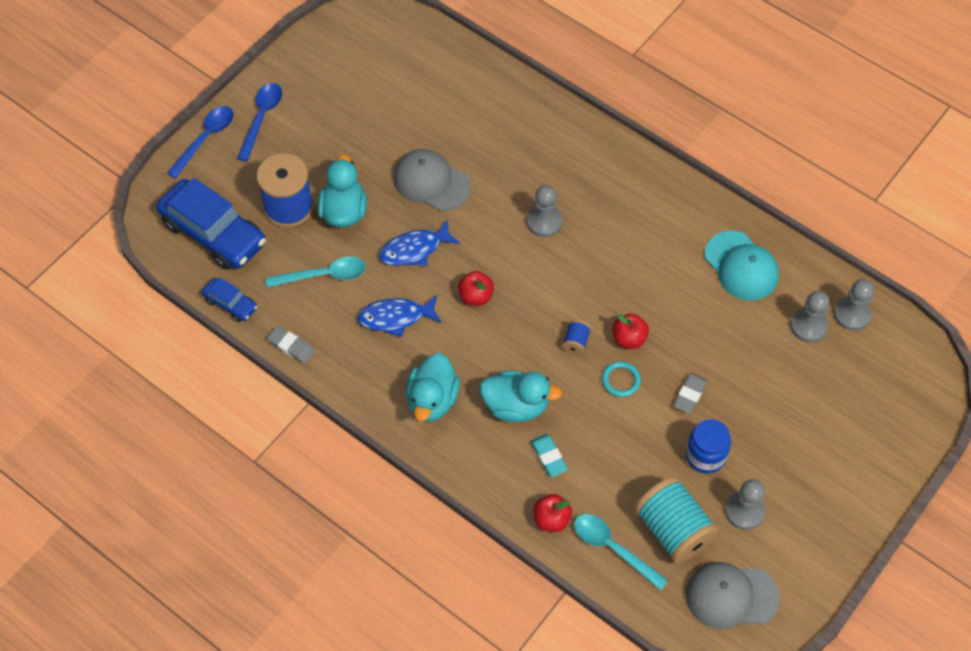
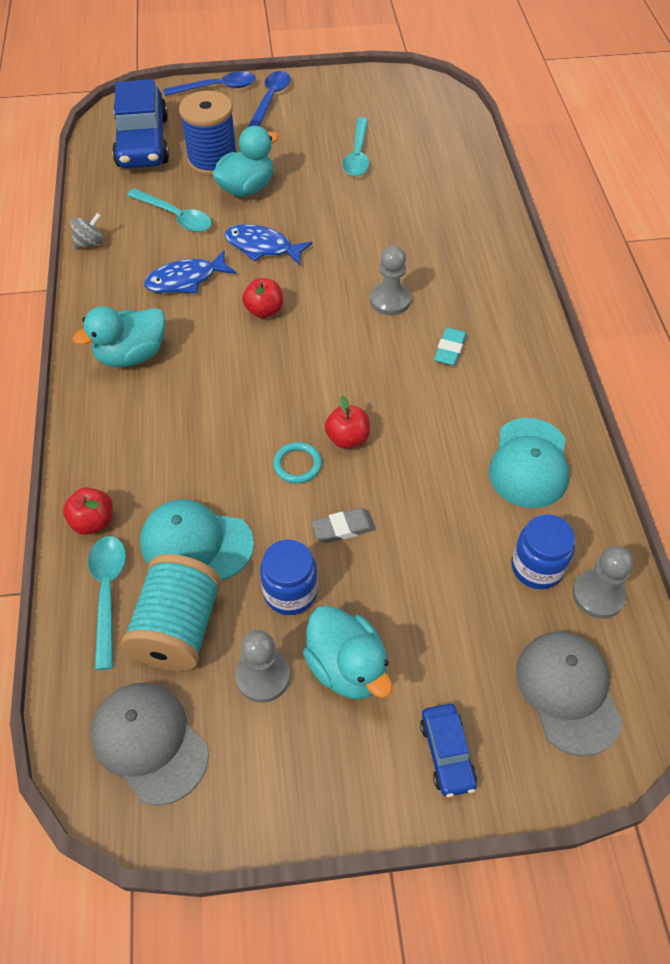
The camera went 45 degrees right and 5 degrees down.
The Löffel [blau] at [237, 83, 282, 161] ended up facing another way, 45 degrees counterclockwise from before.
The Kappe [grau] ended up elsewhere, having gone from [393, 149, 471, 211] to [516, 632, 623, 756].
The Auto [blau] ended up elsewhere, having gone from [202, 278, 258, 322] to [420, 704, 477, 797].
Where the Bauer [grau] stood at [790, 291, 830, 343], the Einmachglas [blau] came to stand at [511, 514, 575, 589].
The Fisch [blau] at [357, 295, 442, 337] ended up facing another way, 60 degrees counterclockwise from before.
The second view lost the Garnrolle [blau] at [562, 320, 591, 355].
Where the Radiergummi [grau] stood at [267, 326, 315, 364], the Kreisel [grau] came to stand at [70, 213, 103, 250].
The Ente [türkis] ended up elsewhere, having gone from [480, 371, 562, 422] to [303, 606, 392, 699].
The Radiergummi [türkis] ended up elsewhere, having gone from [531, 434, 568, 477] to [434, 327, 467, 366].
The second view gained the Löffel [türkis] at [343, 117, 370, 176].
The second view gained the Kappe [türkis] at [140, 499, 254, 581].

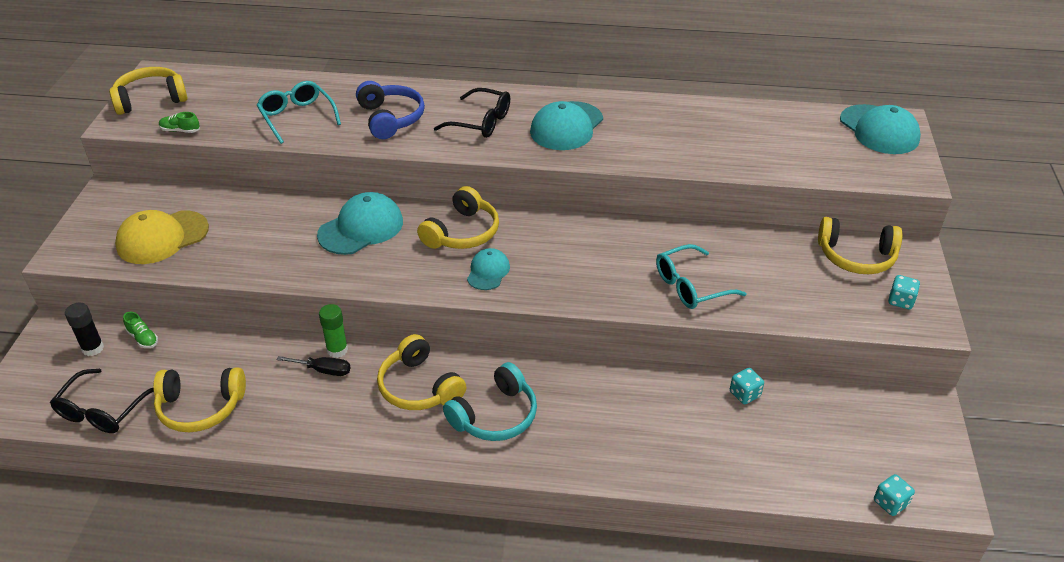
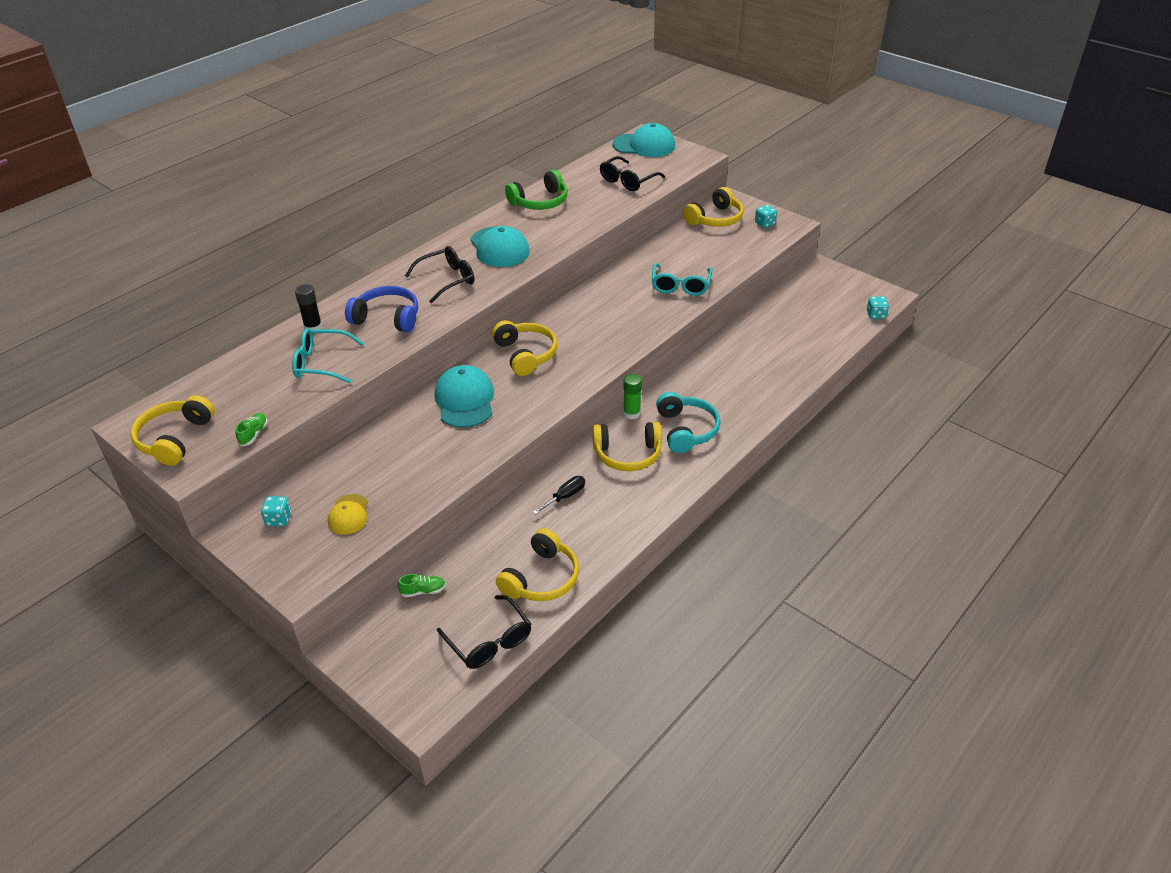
The camera went 55 degrees left and 0 degrees up.
The Schuh [grün] at [159, 112, 200, 133] ended up facing another way, 150 degrees clockwise from before.
The size of the Kappe [gelb] at [115, 210, 209, 264] changed by a factor of 0.58.
The second view lost the Kappe [türkis] at [467, 248, 510, 290].
The Klebestift [schwarz] ended up elsewhere, having gone from [65, 303, 104, 356] to [295, 284, 322, 330].
The Klebestift [grün] ended up elsewhere, having gone from [319, 304, 348, 358] to [623, 374, 642, 420].
The Spielwürfel [türkis] ended up elsewhere, having gone from [730, 368, 764, 404] to [261, 496, 291, 526].
The second view gained the Brille [schwarz] at [600, 156, 665, 191].
The second view gained the Kopfhörer [grün] at [505, 170, 568, 210].

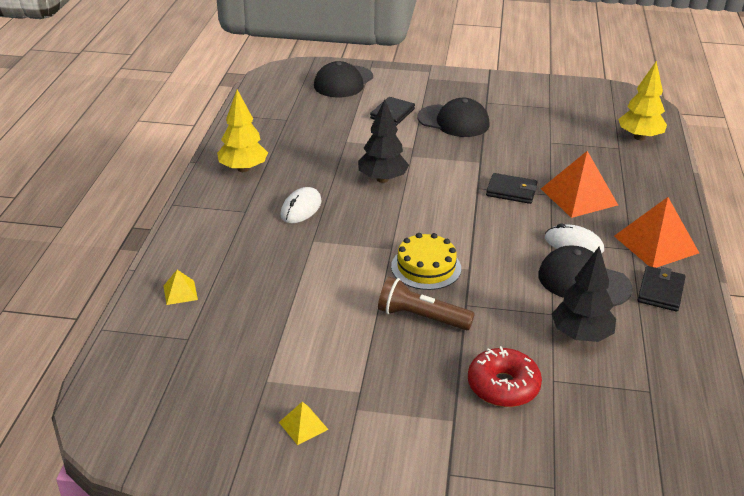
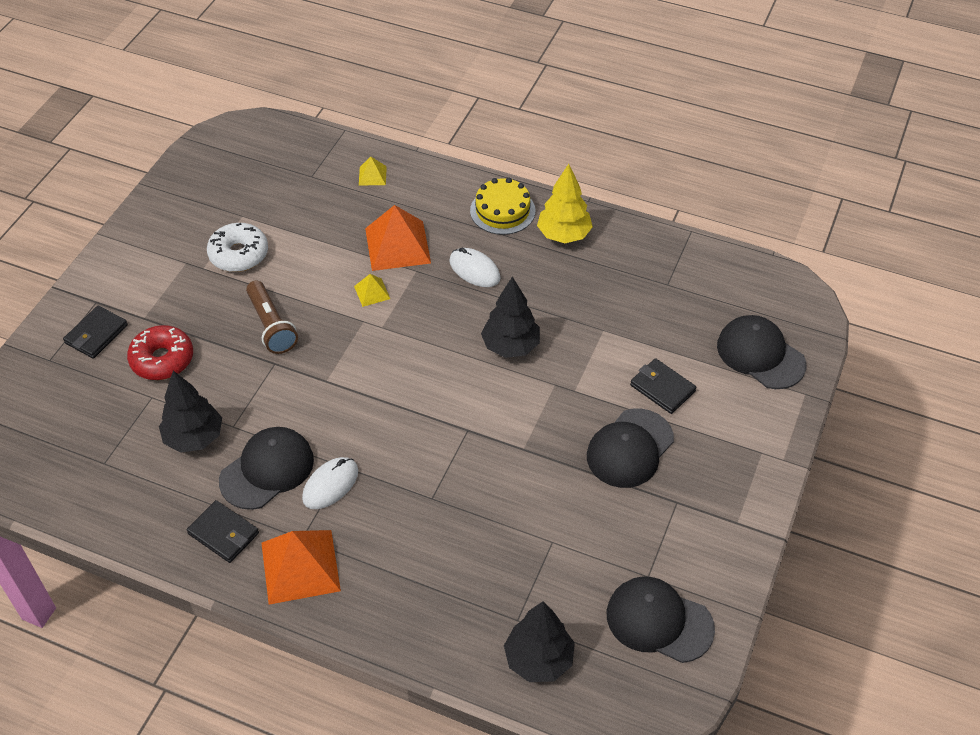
The camera went 105 degrees right and 15 degrees up.
What was the Baum [gelb] at [618, 61, 667, 140] turned into the Baum [schwarz] at [504, 601, 575, 682].
The Pyramide [orange] ended up elsewhere, having gone from [541, 151, 618, 218] to [365, 205, 431, 271].
The Geldbörse [schwarz] ended up elsewhere, having gone from [486, 173, 538, 204] to [63, 306, 128, 359].
The Kuchen [gelb] ended up elsewhere, having gone from [391, 233, 461, 290] to [470, 178, 536, 235].
The Taschenlampe [braun] at [378, 277, 475, 330] ended up facing another way, 120 degrees clockwise from before.
The Pyramide [gelb] ended up elsewhere, having gone from [279, 401, 329, 445] to [354, 274, 390, 307].
The second view gained the Donut [weiß] at [207, 223, 268, 272].
The second view gained the Kappe [schwarz] at [607, 576, 715, 663].

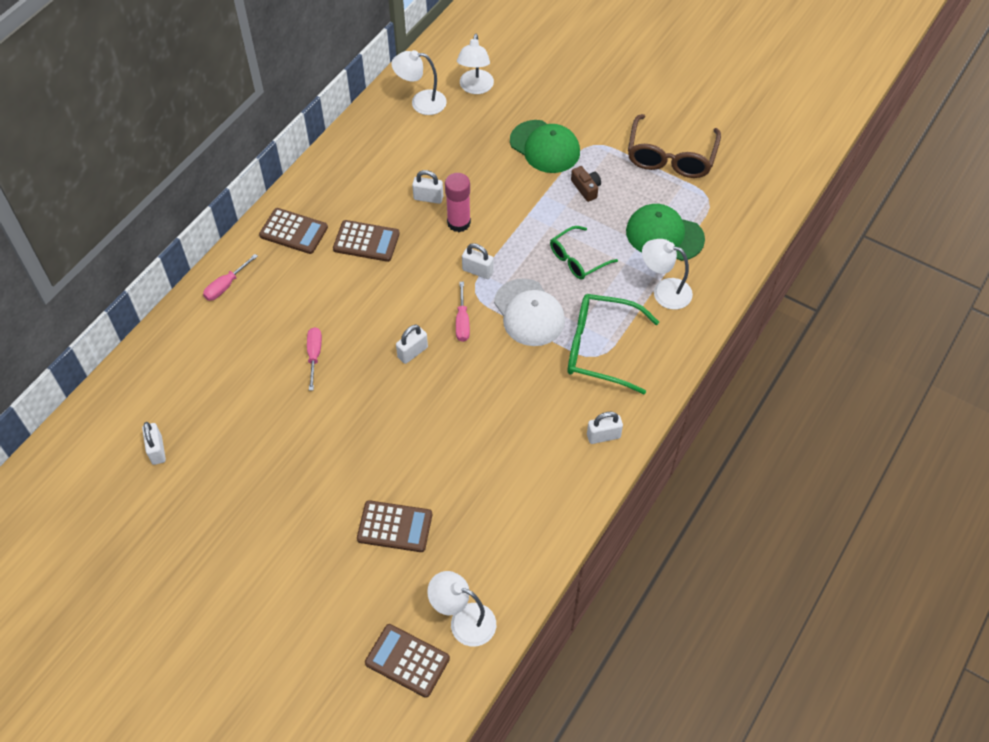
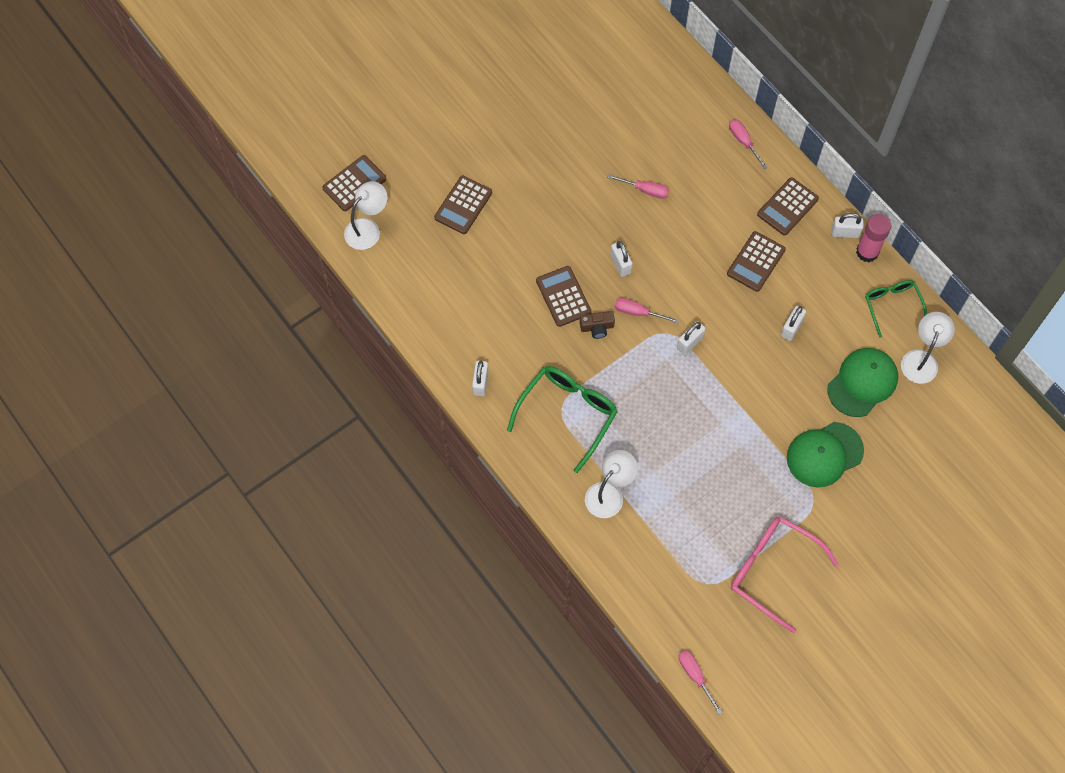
The camera went 110 degrees right and 10 degrees up.
The second view lost the Lampe [weiß] at [457, 34, 494, 94].
What was the Brille [braun] at [628, 114, 721, 178] turned into the Brille [rosa] at [731, 516, 839, 633].
The Kamera [braun] ended up elsewhere, having gone from [571, 166, 601, 202] to [580, 311, 615, 339].
The Klebestift [rosa] ended up elsewhere, having gone from [445, 173, 471, 232] to [856, 214, 891, 262].
The Kappe [grün] ended up elsewhere, having gone from [626, 204, 705, 261] to [827, 348, 898, 417].
The Brille [grün] ended up elsewhere, having gone from [550, 226, 618, 280] to [865, 280, 927, 338].
The second view lost the Kappe [weiß] at [494, 278, 565, 346].
The Vorhängeschloss [weiß] ended up elsewhere, having gone from [142, 422, 166, 465] to [831, 213, 864, 238].
The second view gained the Taschenrechner [braun] at [536, 266, 592, 327].
The second view gained the Schraubenzieher [rosa] at [679, 650, 723, 715].

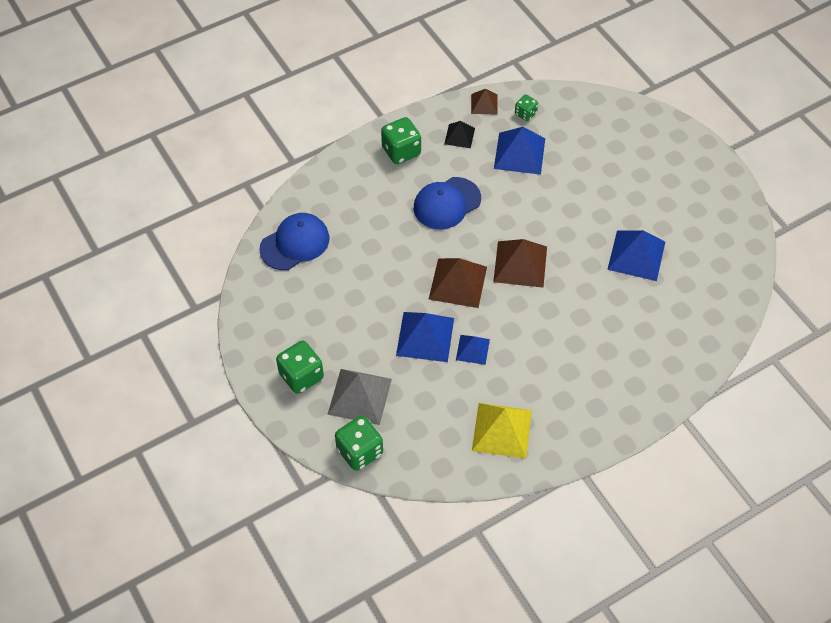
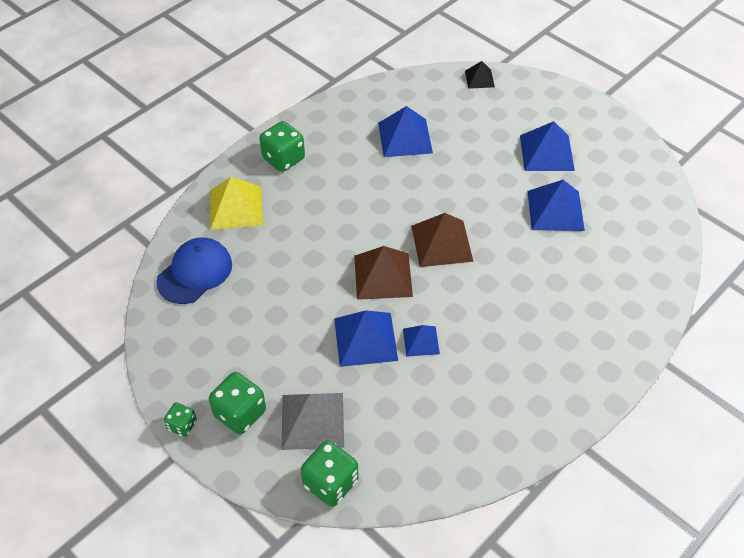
The camera went 15 degrees left and 5 degrees down.
The second view lost the Pyramide [braun] at [471, 89, 498, 115].
The Spielwürfel [grün] ended up elsewhere, having gone from [515, 95, 538, 121] to [164, 402, 197, 437].
The Pyramide [schwarz] ended up elsewhere, having gone from [444, 121, 475, 148] to [465, 61, 495, 89].
The second view lost the Kappe [blau] at [414, 177, 481, 229].
The Pyramide [gelb] ended up elsewhere, having gone from [472, 403, 532, 459] to [210, 177, 263, 230].
The second view gained the Pyramide [blau] at [520, 121, 575, 171].

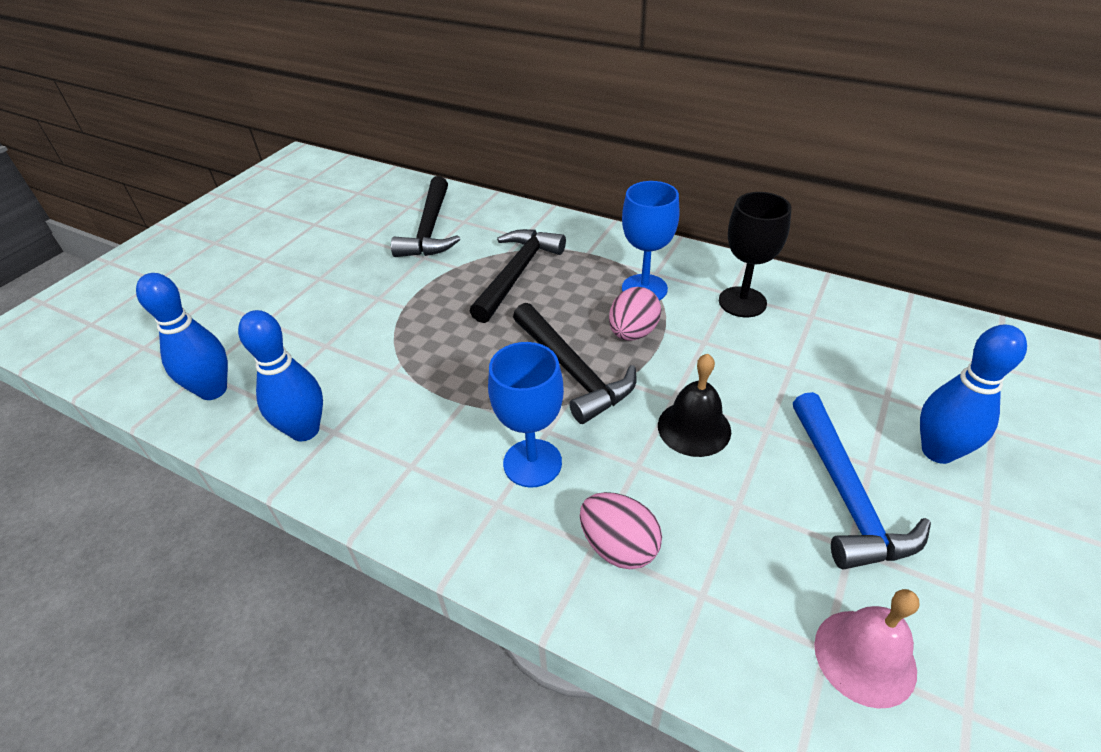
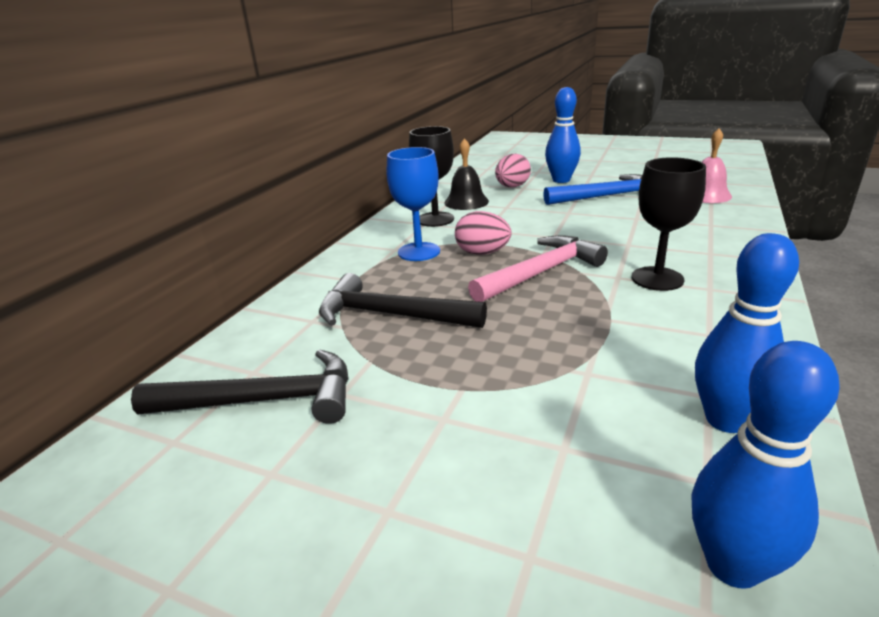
The camera went 95 degrees left and 15 degrees down.
What was the Hammer [schwarz] at [513, 303, 636, 424] turned into the Hammer [rosa] at [468, 235, 608, 302].
What was the Kelch [blau] at [488, 342, 564, 488] turned into the Kelch [schwarz] at [632, 157, 706, 291].
The Glocke [schwarz] ended up elsewhere, having gone from [658, 354, 731, 457] to [444, 138, 489, 210].
The Ei [rosa] ended up elsewhere, having gone from [580, 492, 662, 569] to [495, 154, 531, 187].

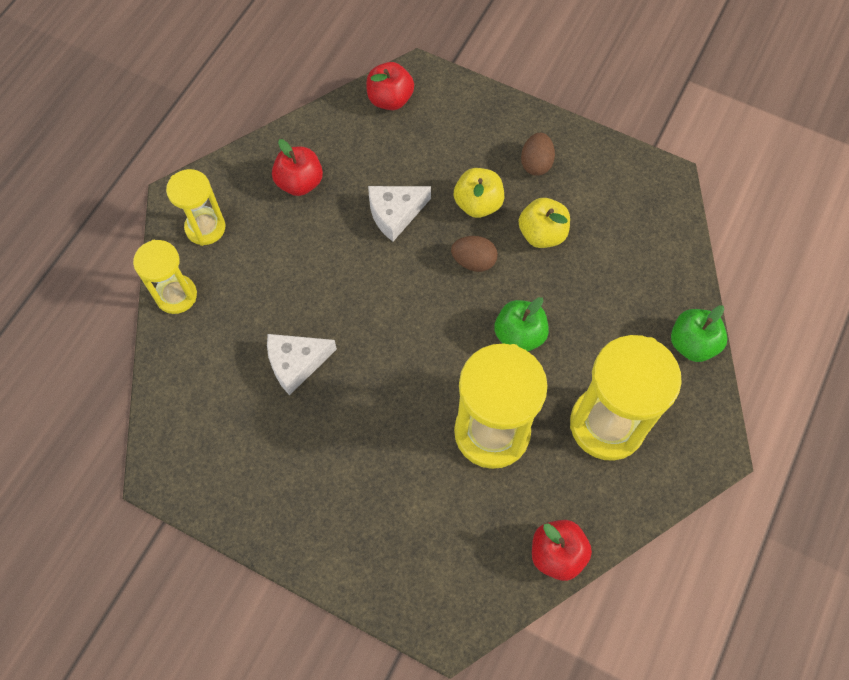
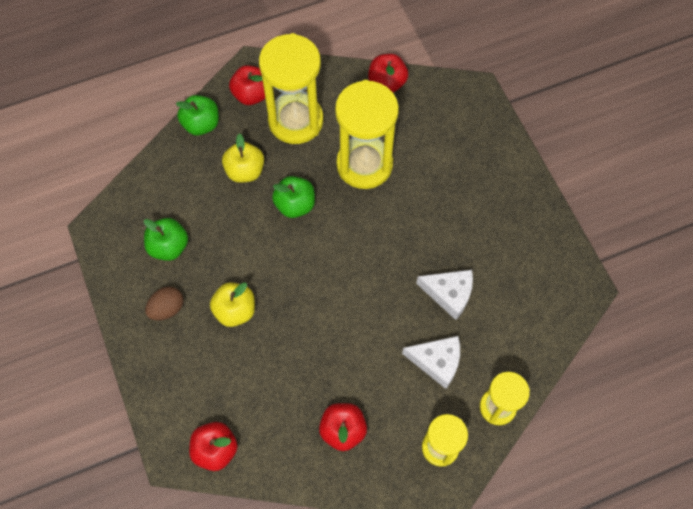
The camera went 140 degrees left and 0 degrees up.
The Käse [weiß] ended up elsewhere, having gone from [368, 186, 431, 242] to [402, 336, 460, 389].
The Apfel [gelb] ended up elsewhere, having gone from [519, 198, 570, 248] to [222, 134, 264, 183].
The second view lost the Ei [braun] at [451, 236, 498, 272].
The second view gained the Apfel [rot] at [229, 65, 265, 105].
The second view gained the Apfel [grün] at [144, 218, 188, 261].

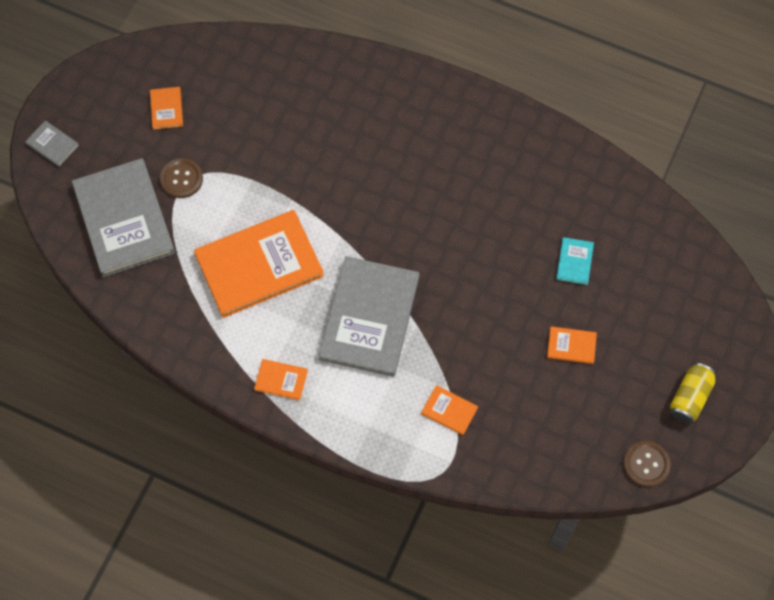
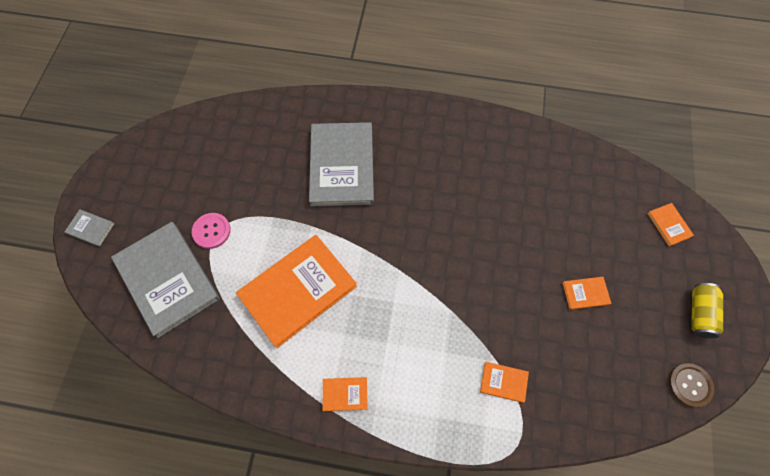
The camera went 15 degrees left and 0 degrees up.
The Buch [orange] ended up elsewhere, having gone from [150, 87, 183, 130] to [647, 203, 694, 246].
What was the Knopf [braun] at [160, 158, 203, 198] turned into the Knopf [rosa] at [192, 213, 231, 249].
The second view lost the Buch [türkis] at [556, 237, 594, 285].
The Buch [grau] ended up elsewhere, having gone from [319, 256, 419, 377] to [309, 122, 374, 206].

